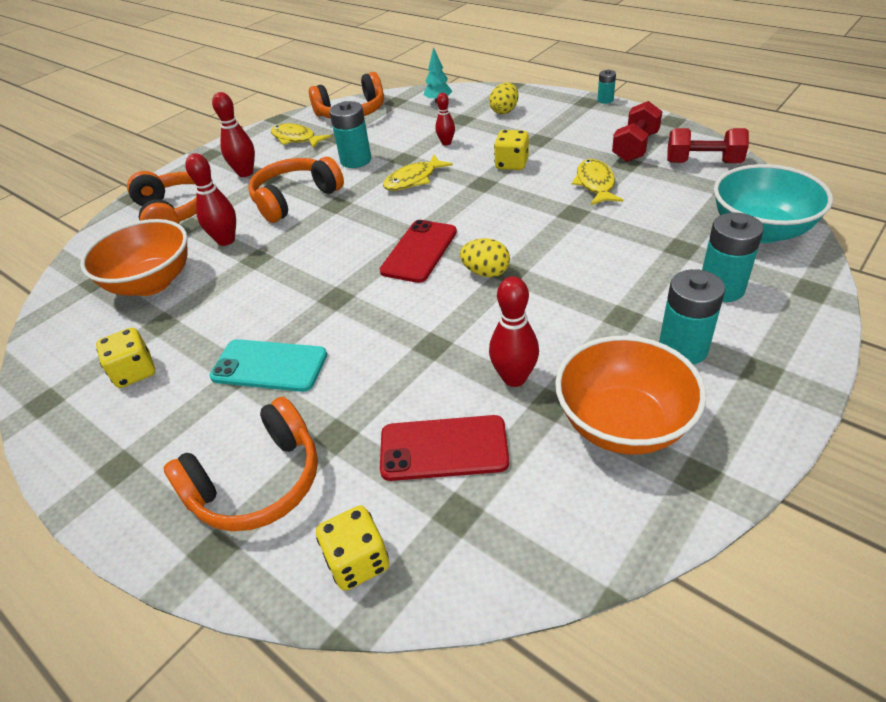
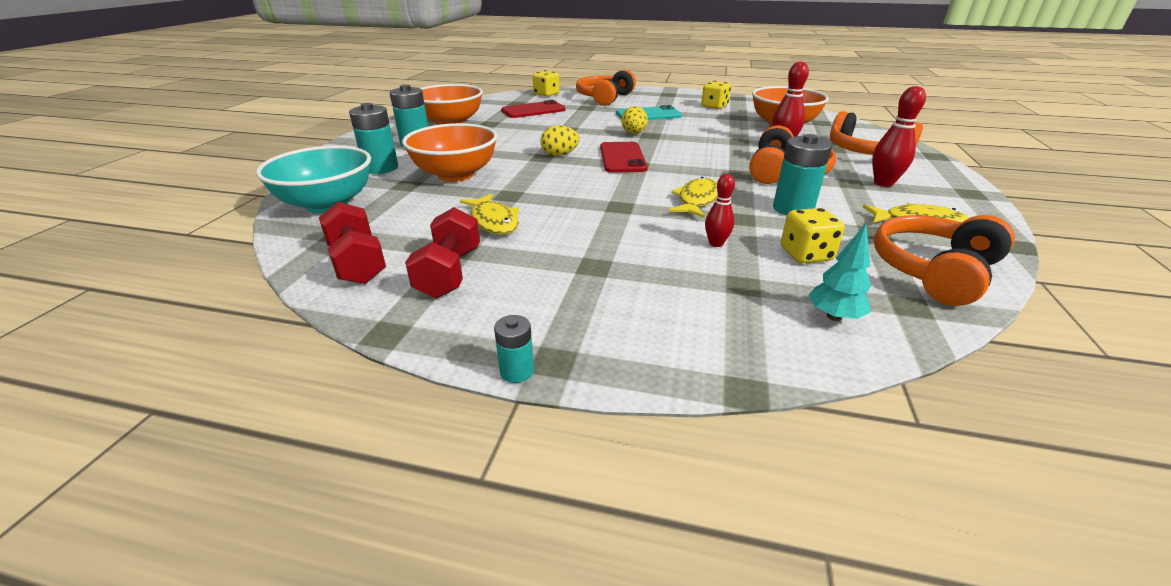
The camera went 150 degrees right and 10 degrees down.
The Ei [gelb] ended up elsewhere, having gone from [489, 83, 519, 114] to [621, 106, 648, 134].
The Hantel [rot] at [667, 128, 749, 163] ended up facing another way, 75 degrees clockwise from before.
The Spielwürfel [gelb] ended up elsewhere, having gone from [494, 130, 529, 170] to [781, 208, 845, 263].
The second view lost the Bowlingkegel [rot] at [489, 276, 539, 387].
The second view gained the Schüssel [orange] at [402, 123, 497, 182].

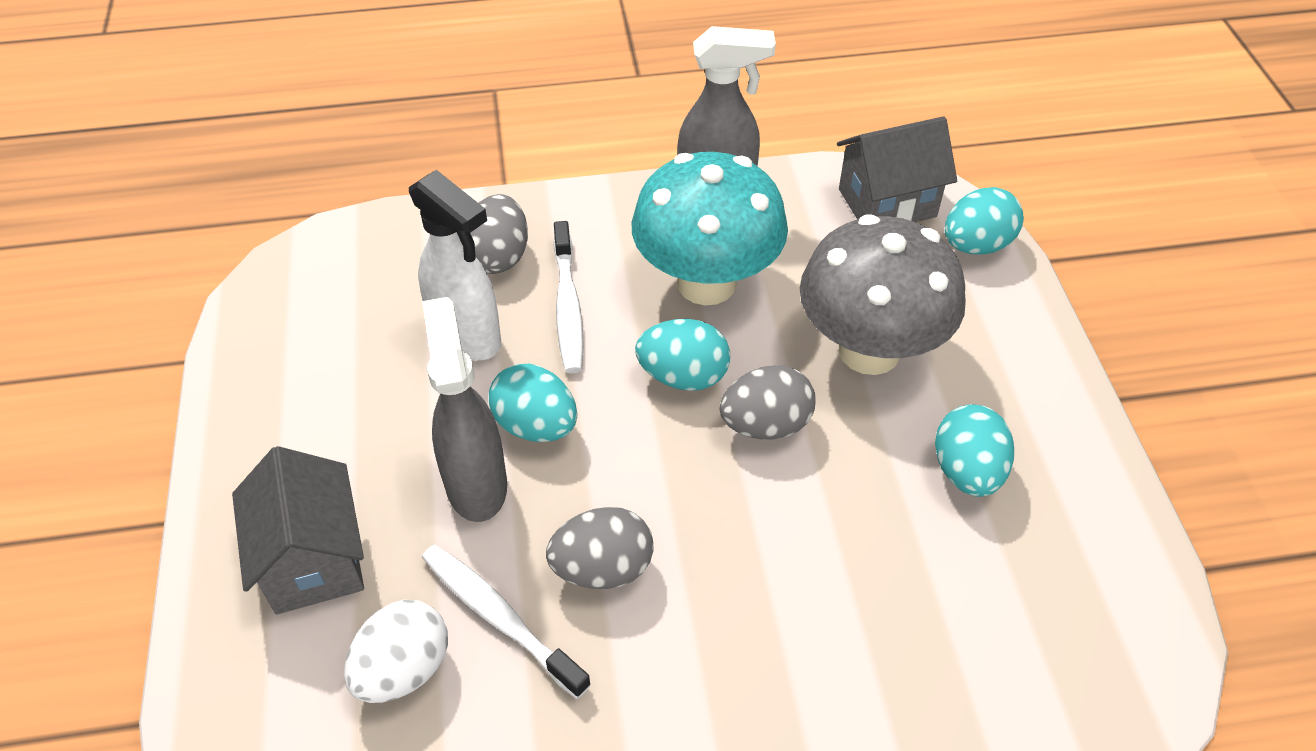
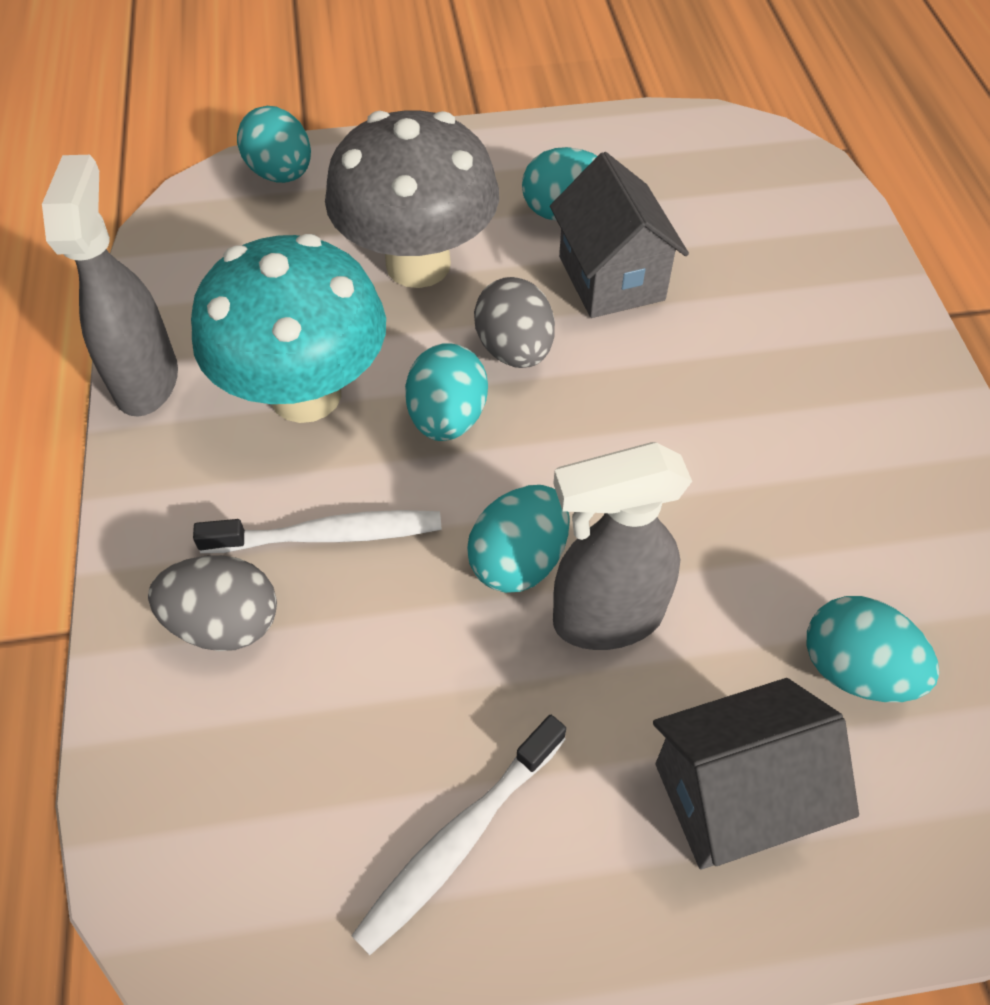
The camera went 90 degrees left and 5 degrees up.
The Haus [grau] ended up elsewhere, having gone from [837, 116, 957, 222] to [550, 152, 689, 318].
The second view lost the Sprühflasche [weiß] at [409, 170, 501, 361].
The second view lost the Ei [grau] at [546, 507, 654, 589].
The Zahnbürste [weiß] ended up elsewhere, having gone from [422, 544, 591, 699] to [351, 715, 566, 955].
What was the Ei [weiß] at [344, 600, 448, 703] turned into the Ei [türkis] at [807, 596, 939, 702].

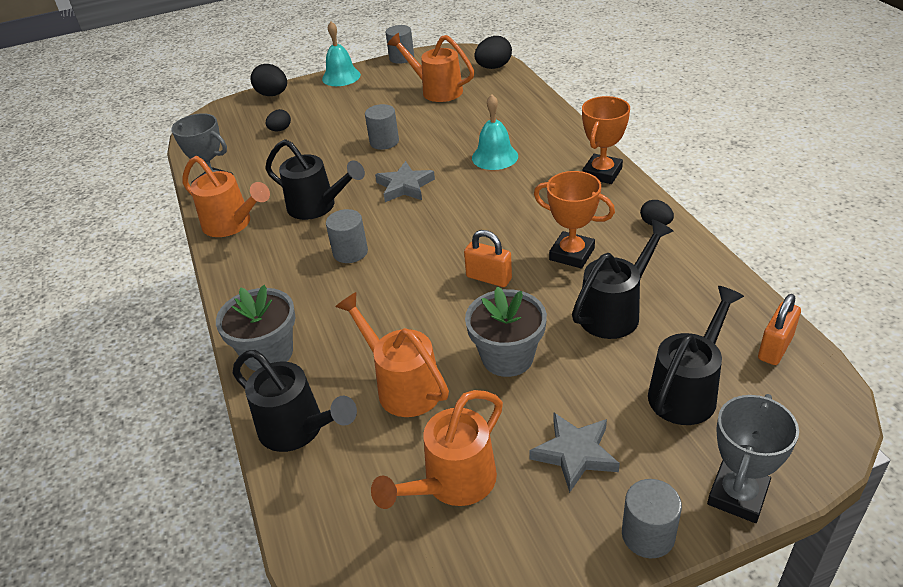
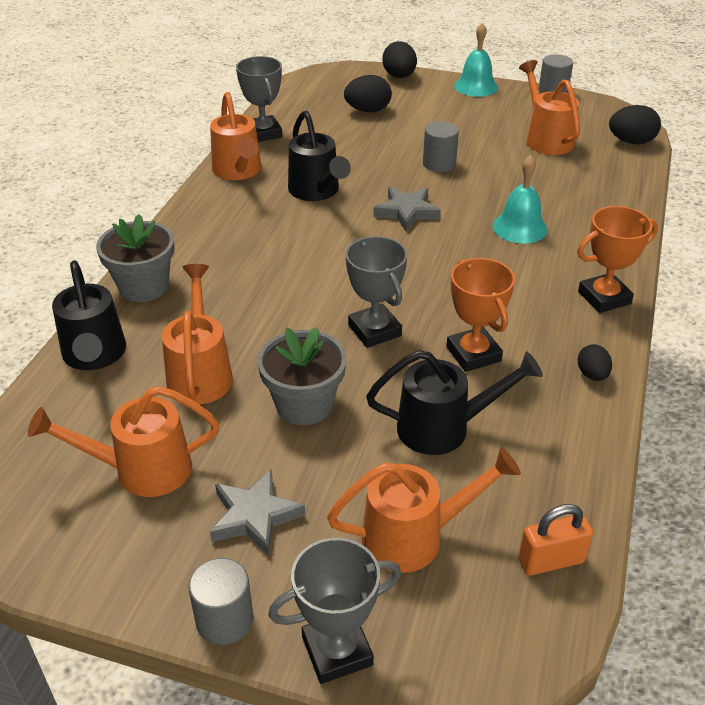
The camera went 35 degrees right and 0 degrees up.
The size of the Ei [schwarz] at [266, 109, 291, 131] changed by a factor of 1.63.
The second view lost the Vollzylinder [grau] at [326, 209, 368, 263].
Where the Vorhängeschloss [orange] stood at [464, 230, 512, 287], the Pokal [grau] came to stand at [346, 236, 407, 348].
What was the Gießkanne [schwarz] at [648, 286, 744, 425] turned into the Gießkanne [orange] at [327, 447, 521, 573].

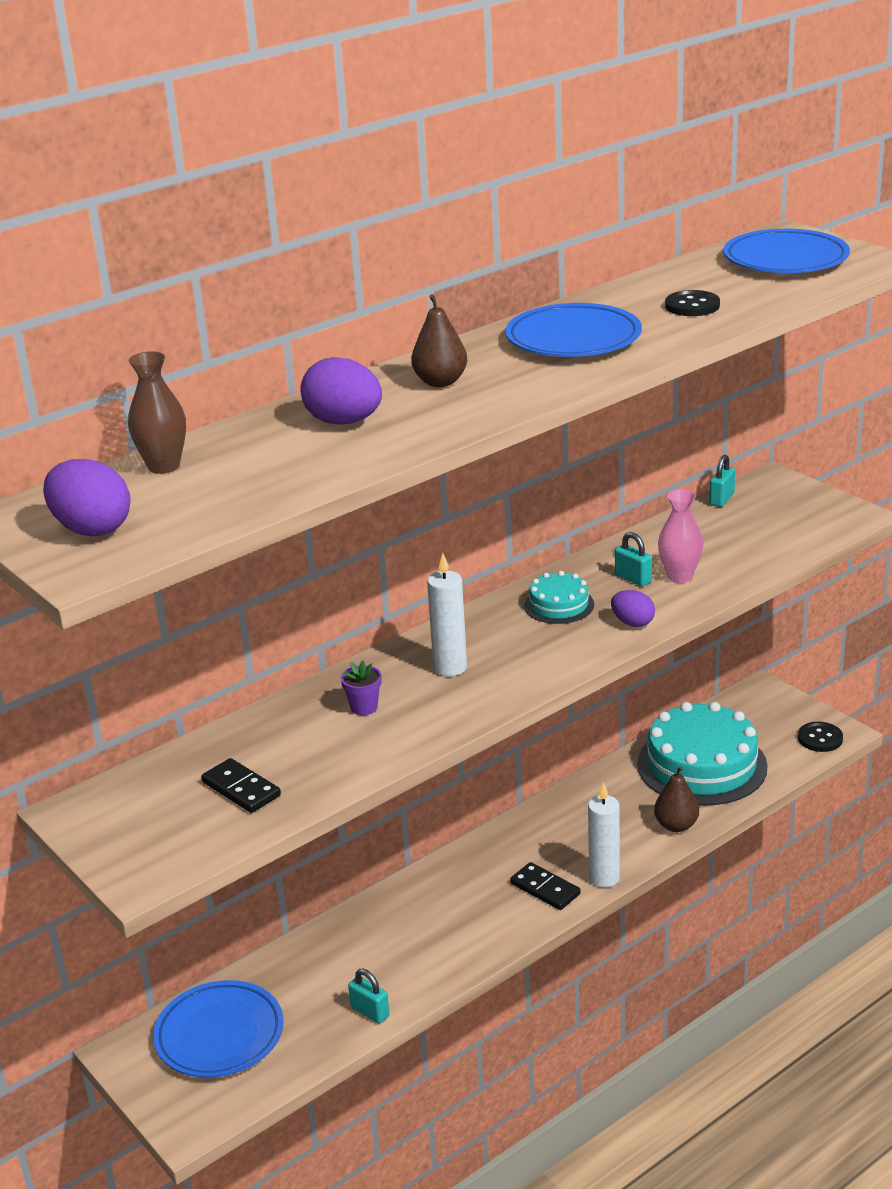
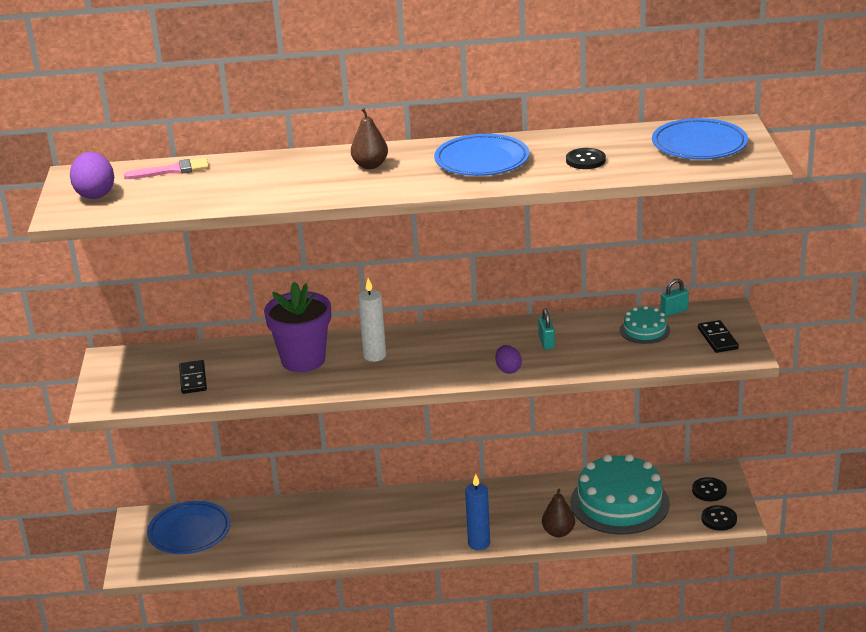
The camera went 35 degrees right and 0 degrees up.
Where the Vase [braun] stood at [128, 351, 186, 474], the Pinsel [rosa] came to stand at [124, 158, 209, 179].
The second view lost the Ei [lila] at [301, 357, 382, 425].
The second view lost the Vase [rosa] at [658, 489, 703, 583].
The Kuchen [türkis] ended up elsewhere, having gone from [524, 571, 594, 624] to [620, 306, 670, 344].
The size of the Blumentopf [lila] at [341, 661, 382, 715] changed by a factor of 2.45.
What was the Kerze [weiß] at [588, 782, 620, 888] turned into the Kerze [blau] at [465, 474, 490, 550].
The Dominostein [schwarz] ended up elsewhere, having gone from [510, 862, 581, 910] to [698, 320, 739, 353].
The second view lost the Vorhängeschloss [türkis] at [348, 969, 390, 1024].
The second view gained the Knopf [schwarz] at [692, 477, 727, 501].

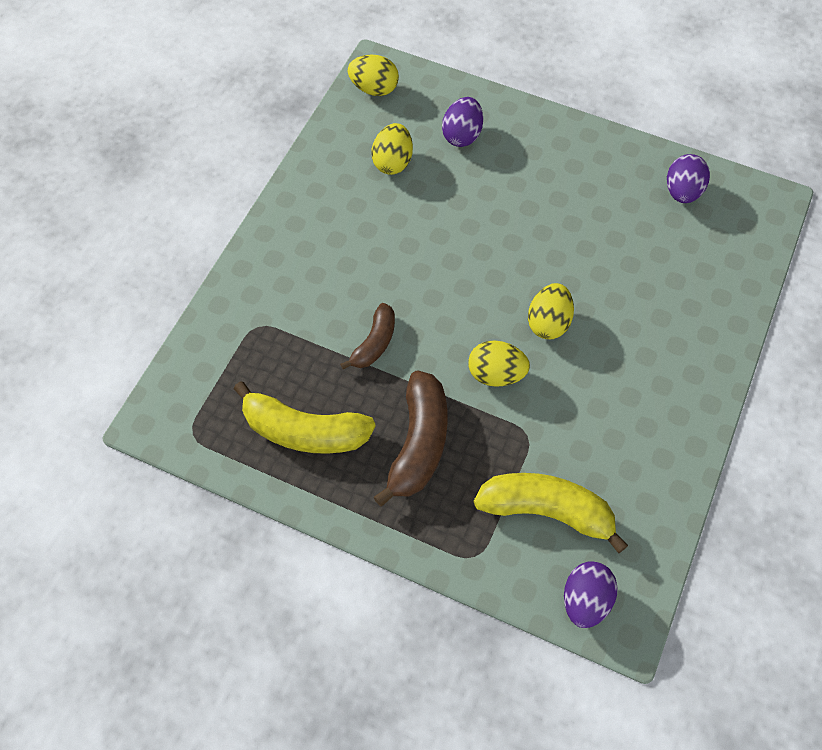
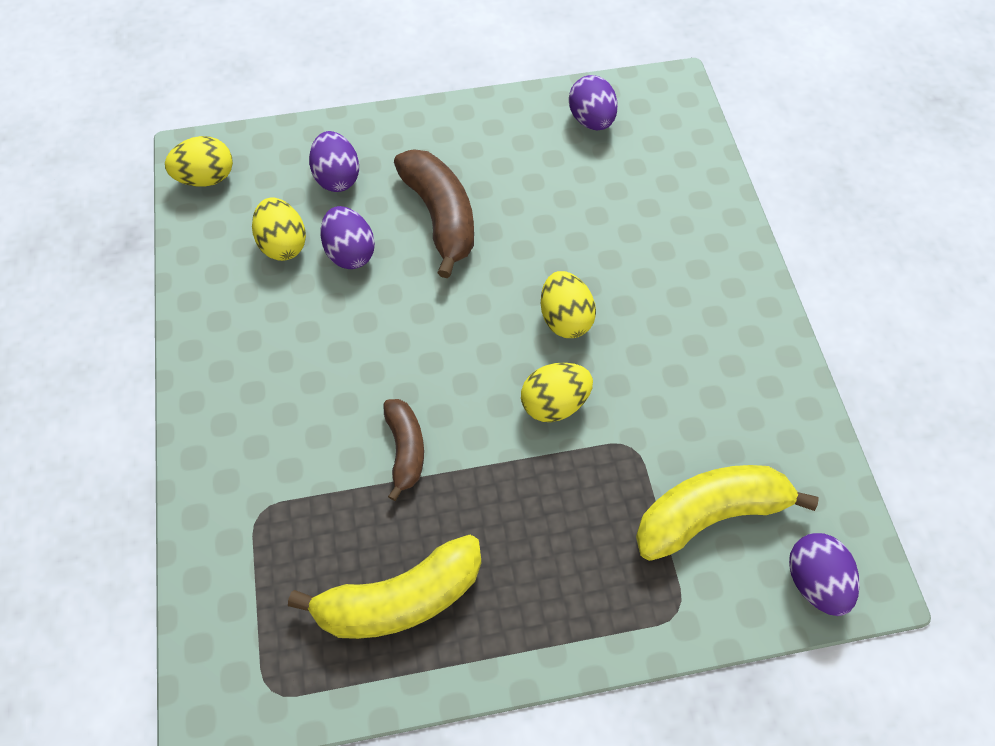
The camera went 35 degrees left and 0 degrees up.
The Banane [braun] ended up elsewhere, having gone from [373, 371, 448, 507] to [394, 149, 474, 278].
The second view gained the Ei [lila] at [320, 206, 375, 269].

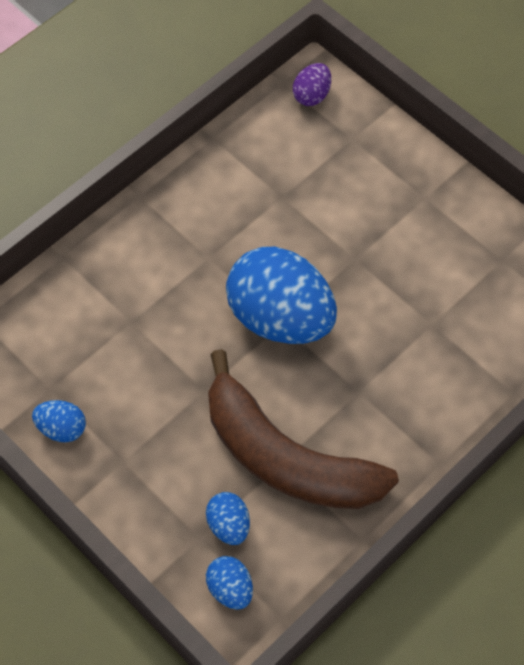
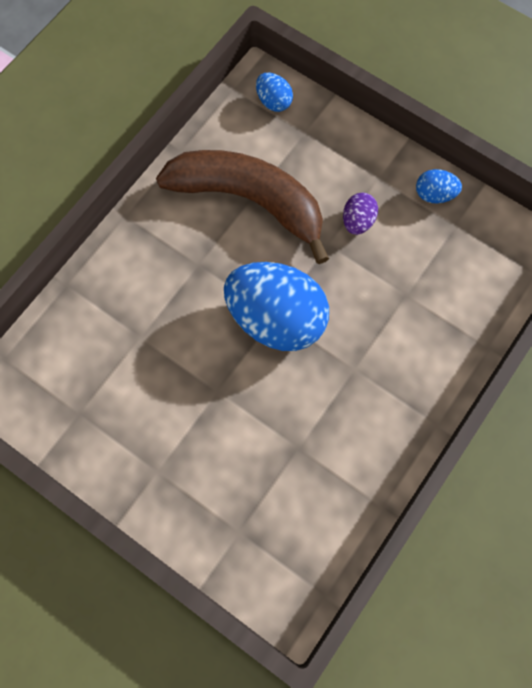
The camera went 170 degrees right and 10 degrees up.
The Ei [lila] ended up elsewhere, having gone from [293, 63, 331, 106] to [343, 193, 378, 235].
The second view lost the Ei [blau] at [206, 492, 250, 545].

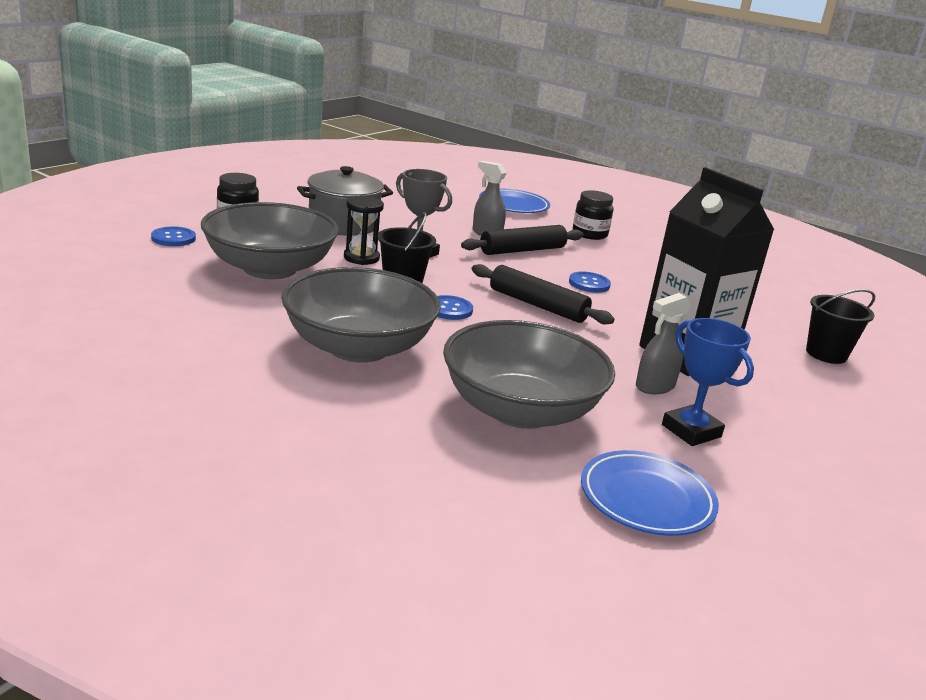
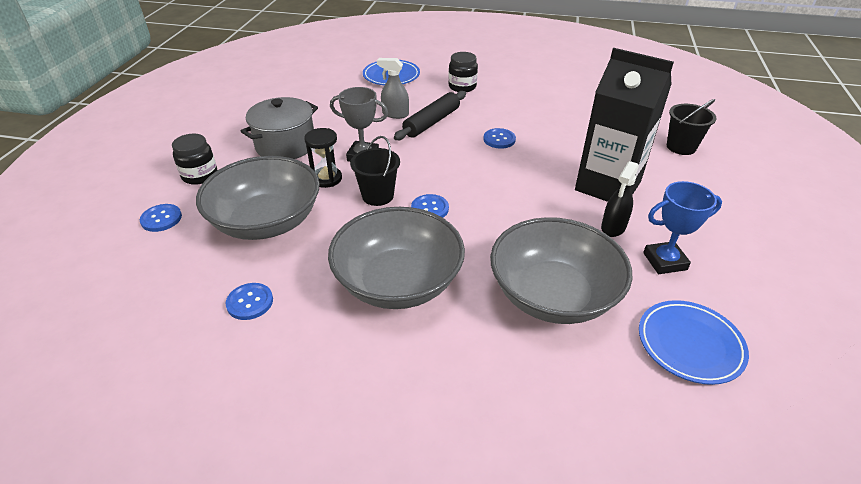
The camera went 20 degrees left and 15 degrees up.
The second view lost the Nudelholz [schwarz] at [472, 264, 614, 324].
What was the Sprühflasche [grau] at [636, 293, 691, 394] turned into the Sprühflasche [schwarz] at [601, 161, 639, 237].
The Pokal [blau] at [662, 318, 754, 446] ended up facing another way, 45 degrees counterclockwise from before.
The second view gained the Knopf [blau] at [226, 283, 273, 320].

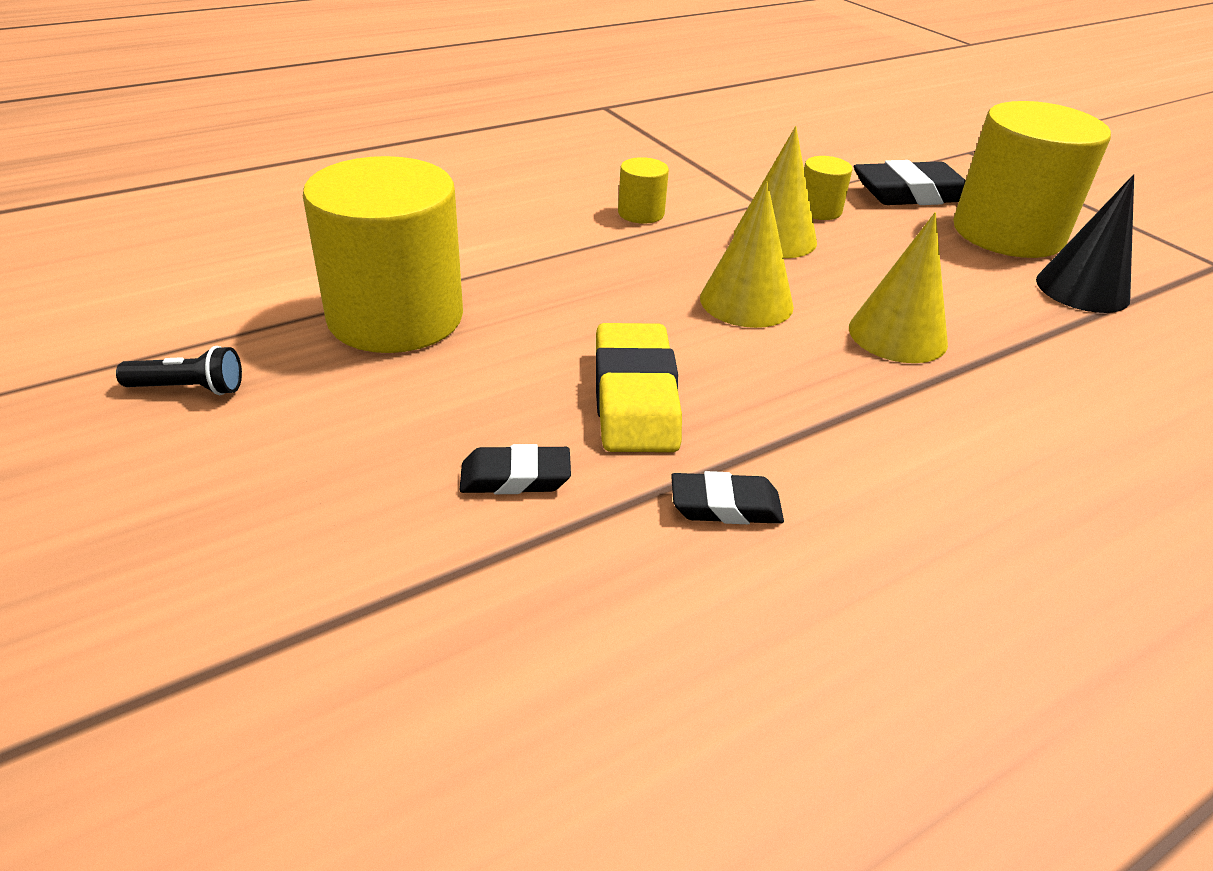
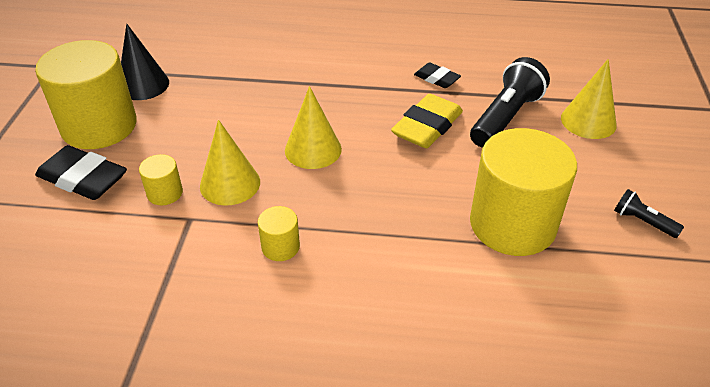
The camera went 140 degrees left and 5 degrees up.
The Kegel [gelb] ended up elsewhere, having gone from [849, 212, 948, 363] to [561, 59, 617, 139].
Where the Radiergummi [schwarz] stood at [460, 444, 571, 494], the Taschenlampe [schwarz] came to stand at [470, 57, 550, 148].

